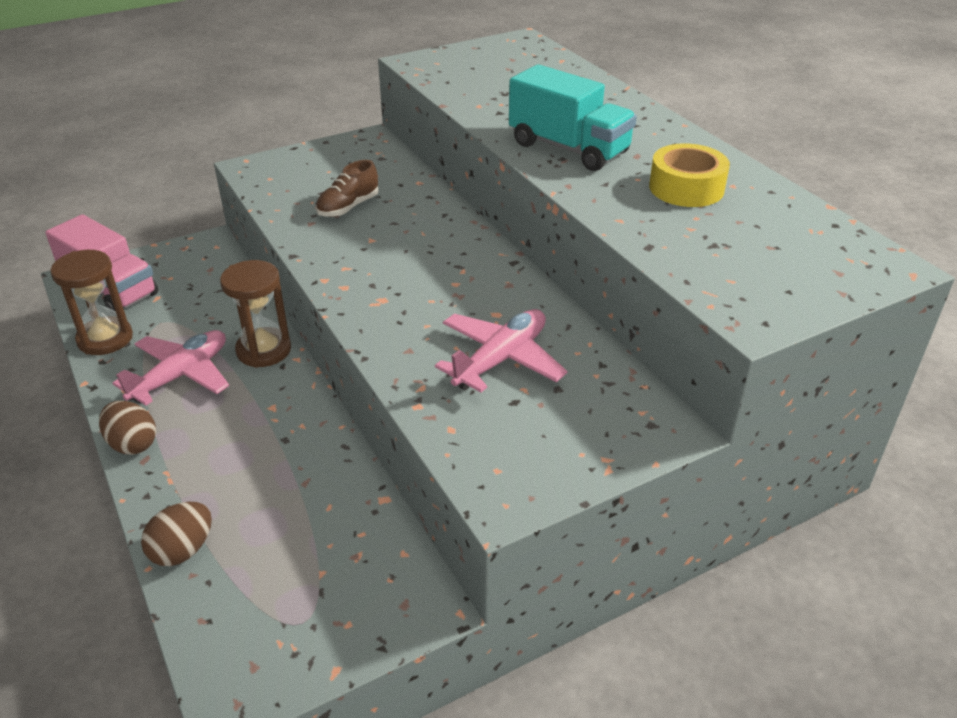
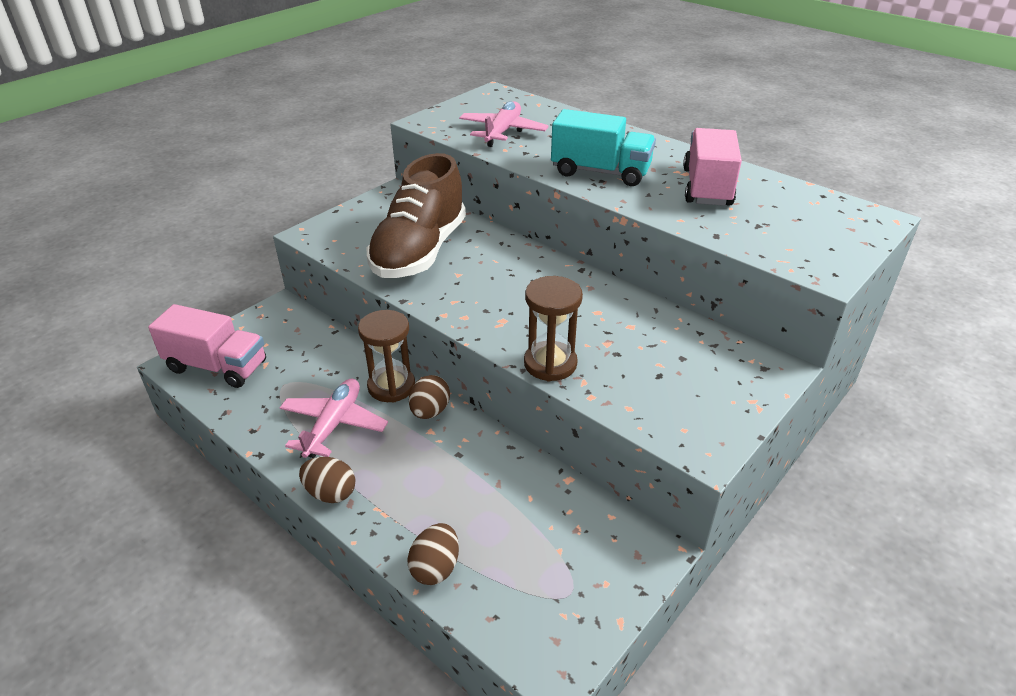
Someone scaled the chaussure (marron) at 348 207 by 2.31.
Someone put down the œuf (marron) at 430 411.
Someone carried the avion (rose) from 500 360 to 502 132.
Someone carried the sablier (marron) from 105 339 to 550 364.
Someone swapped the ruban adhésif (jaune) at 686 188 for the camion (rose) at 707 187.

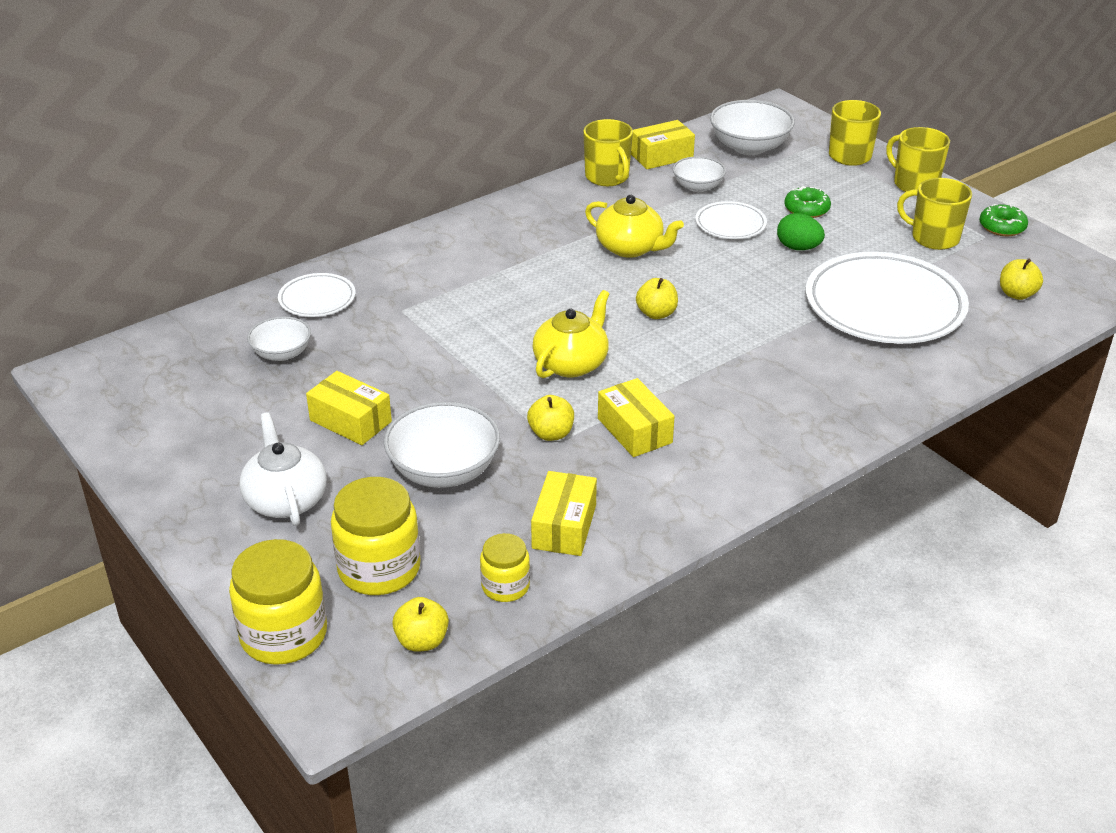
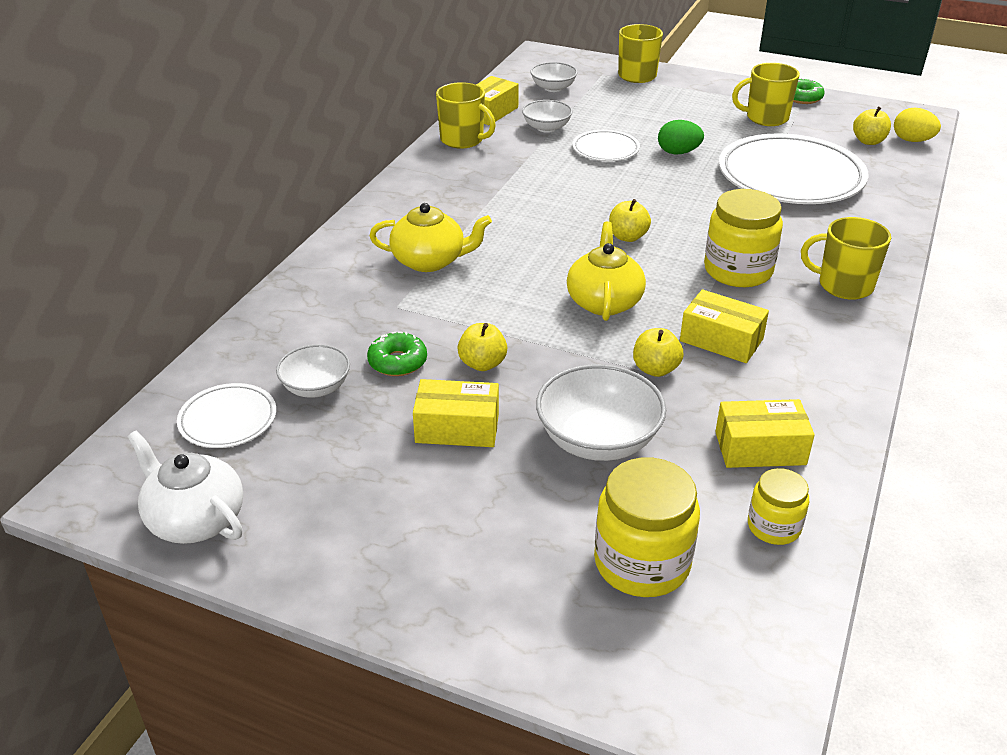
Someone carried the théière (blanc) from 286 500 to 195 519.
Someone carried the assiette (blanc) from 317 299 to 228 419.
Someone carried the beignet (vert) from 806 209 to 397 362.
Someone carried the théière (jaune) from 630 248 to 430 261.
Someone carried the pomme (jaune) from 422 641 to 482 364.
Someone scaled the bol (blanc) at 749 147 by 0.61.
Someone carried the bocal (jaune) from 284 635 to 738 270.
Someone rotated the boîte (jaune) at 564 526 by 75 degrees counterclockwise.
Someone carried the tasse (jaune) from 914 184 to 844 285.
Someone put down the œuf (jaune) at 912 140.

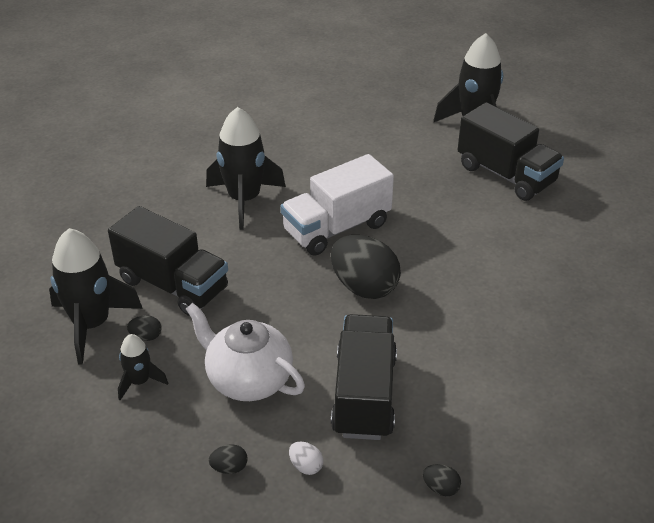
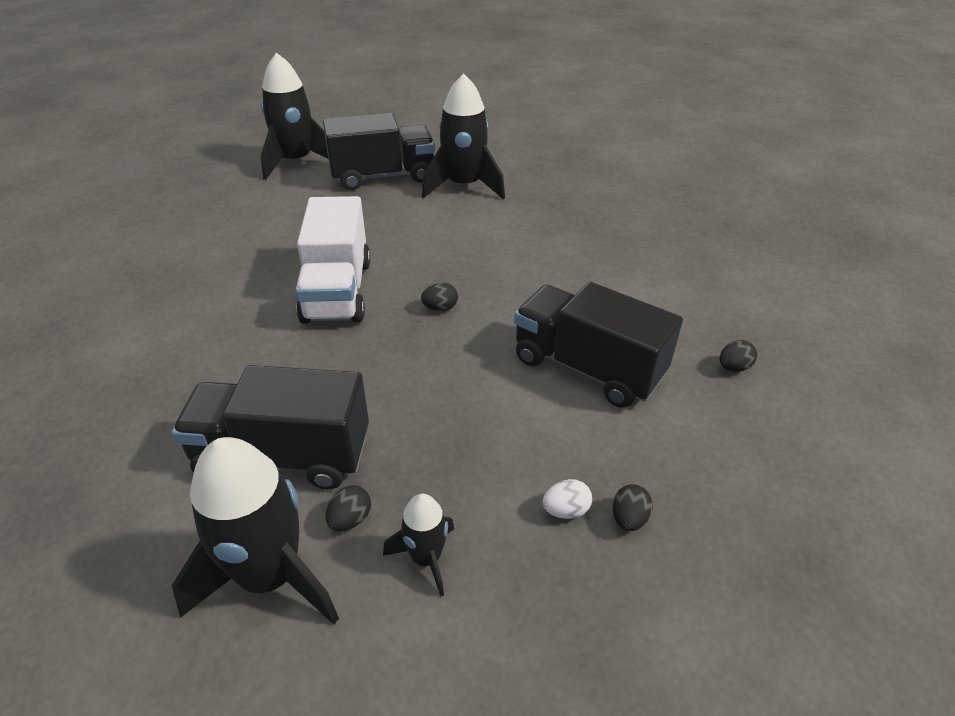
Someone rotated the camion (noir) at 173 285 by 150 degrees counterclockwise.
Someone scaled the œuf (noir) at 364 287 by 0.42.
Someone carried the fusée (noir) from 244 200 to 463 186.
Someone carried the œuf (blanc) from 306 466 to 565 510.
Someone took away the théière (blanc) at 248 380.

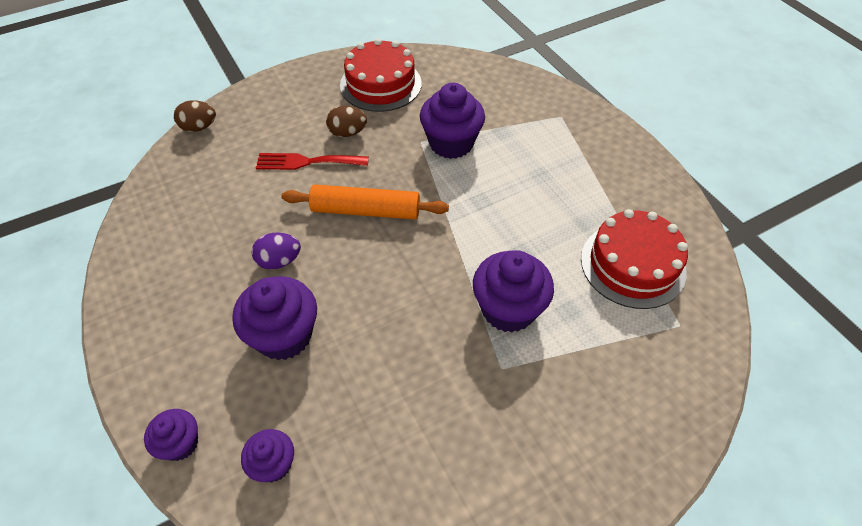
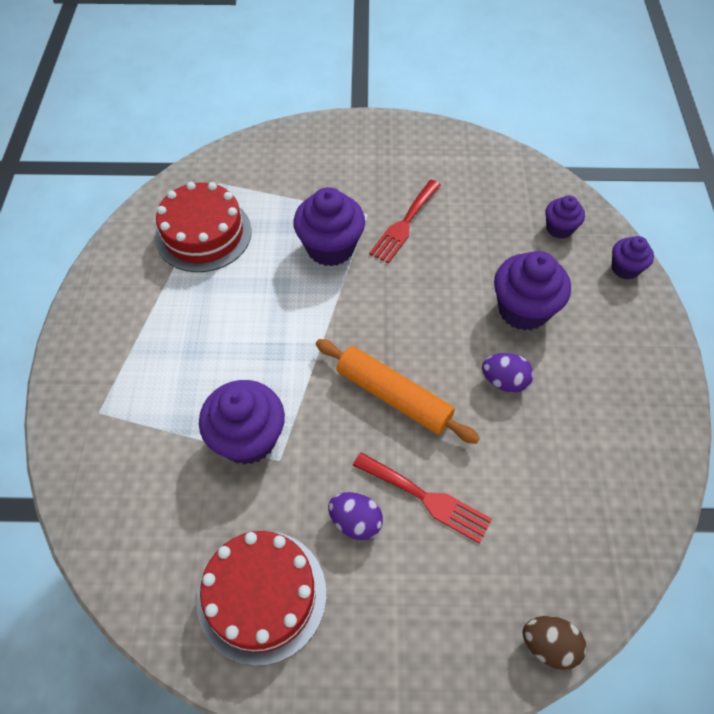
Someone repainted the œuf (marron) at 347 133, which became the œuf (violet) at 355 522.
Someone put down the fourchette (rouge) at 404 224.

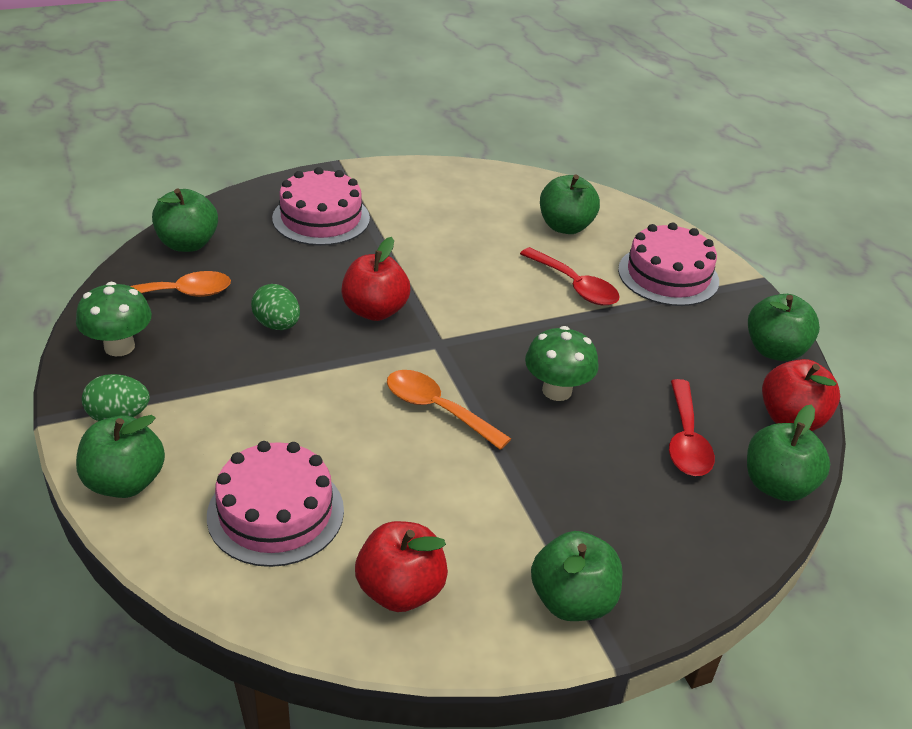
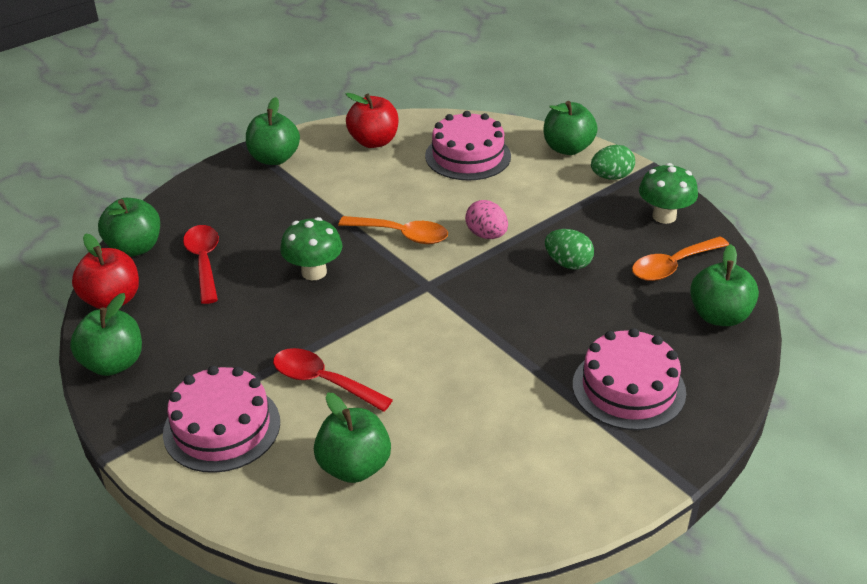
Someone put down the œuf (rose) at 486 235.
Someone took away the pomme (rouge) at 375 311.

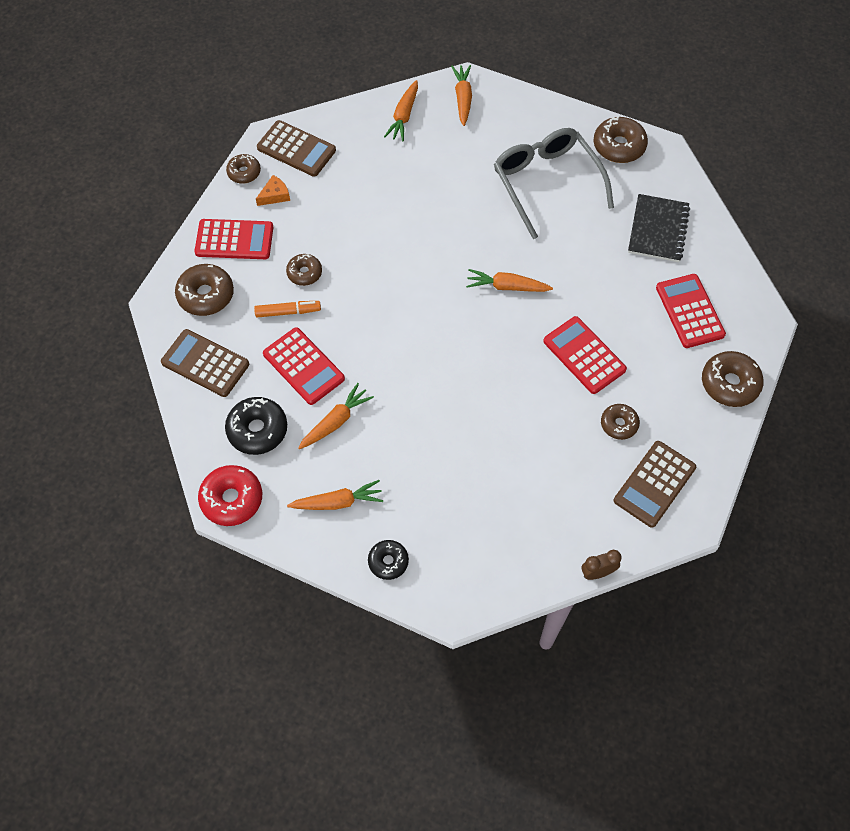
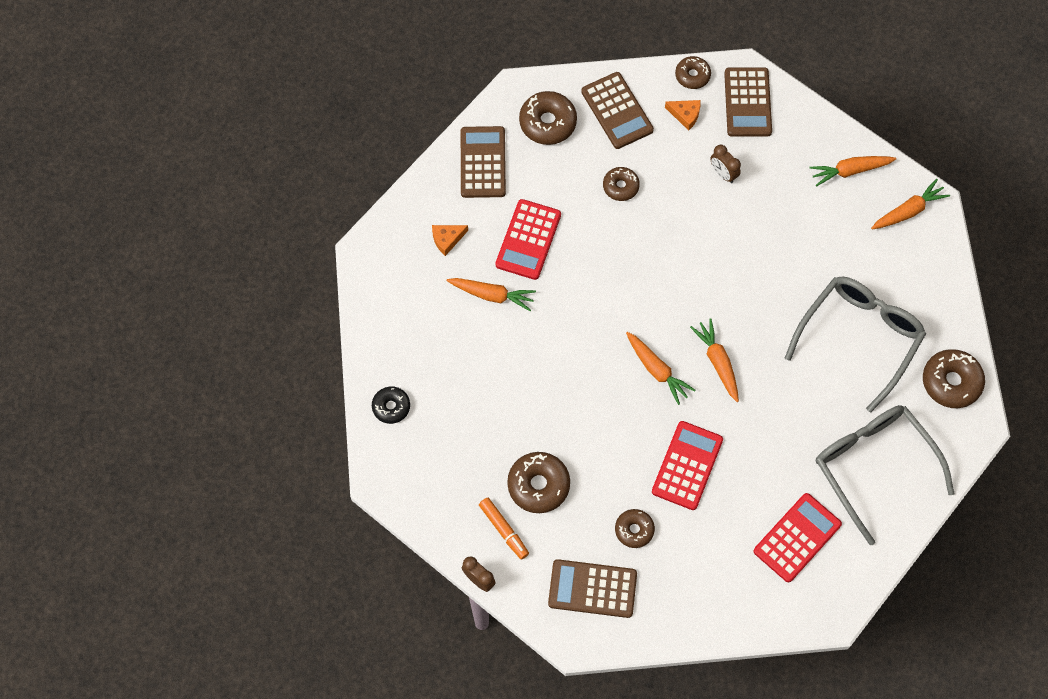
Someone swapped the beignet (noir) at 257 430 for the fromage (orange) at 447 239.
Someone carried the feutre (orange) from 288 312 to 504 530.
Someone carried the beignet (marron) from 729 383 to 538 485.
Someone repainted the calculatrice (rouge) at 234 240, which became the calculatrice (marron) at 617 111.
Someone carried the carotte (orange) from 337 502 to 657 370.
Someone put down the réveil (marron) at 723 174.
Someone swapped the carnet (noir) at 658 230 for the lunettes (gris) at 873 466.
Someone took away the beignet (rouge) at 232 499.

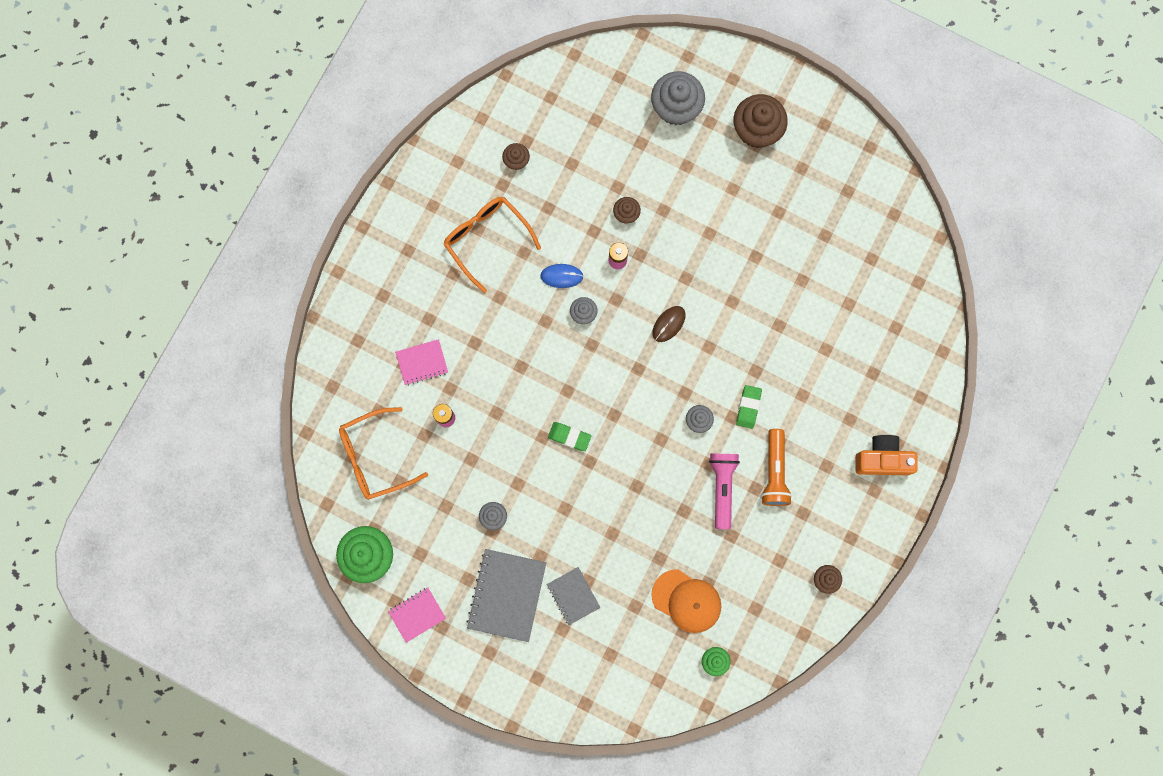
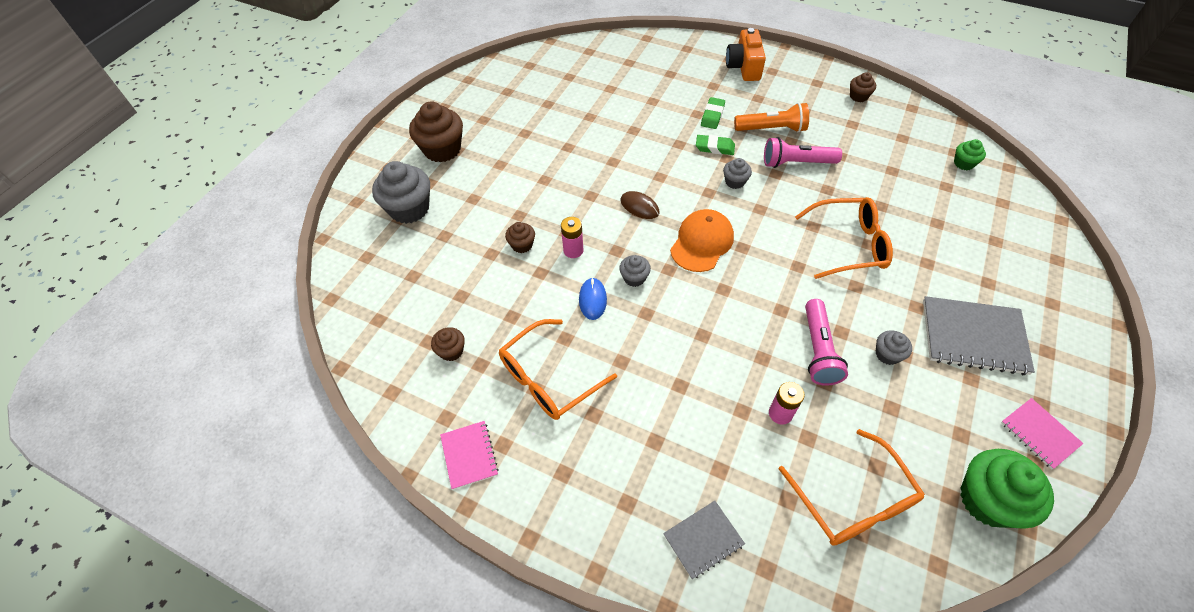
Someone carried the carnet (rose) from 422 362 to 469 455.
Someone carried the carnet (gris) from 573 596 to 703 539.
Someone carried the casquette (orange) from 686 601 to 702 242.
Someone carried the gomme (vert) from 569 437 to 712 116.
Someone put down the lunettes (orange) at 849 244.
Someone put down the lampe de poche (rose) at 818 350.

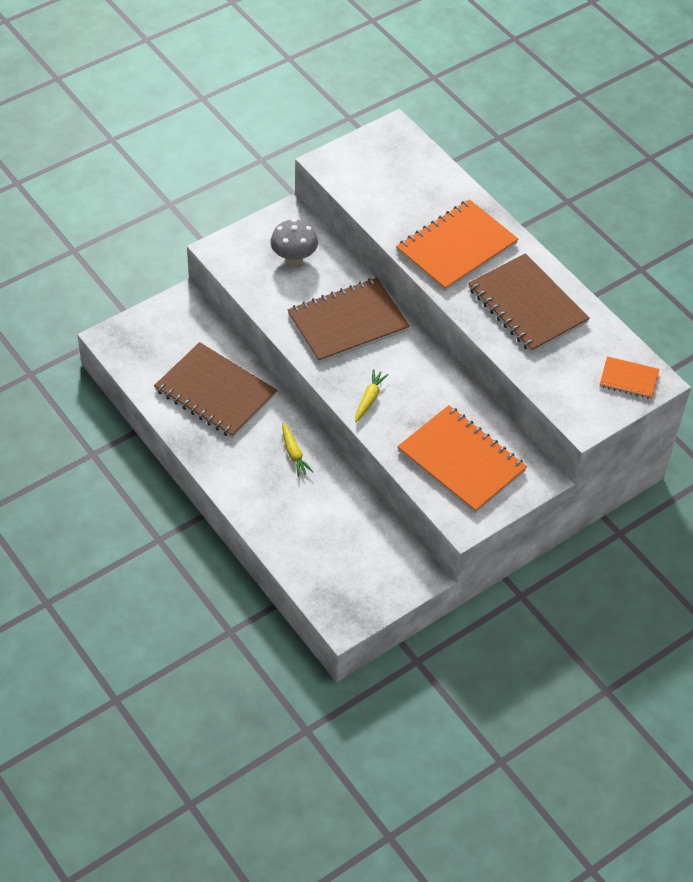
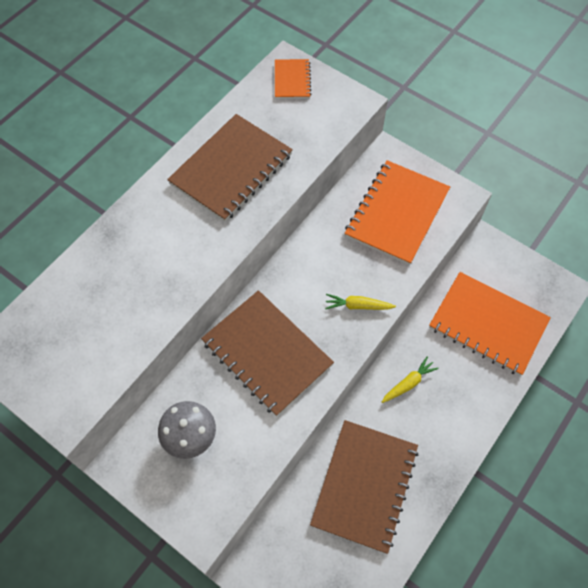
Someone carried the carnet (orange) from 456 248 to 488 324.

